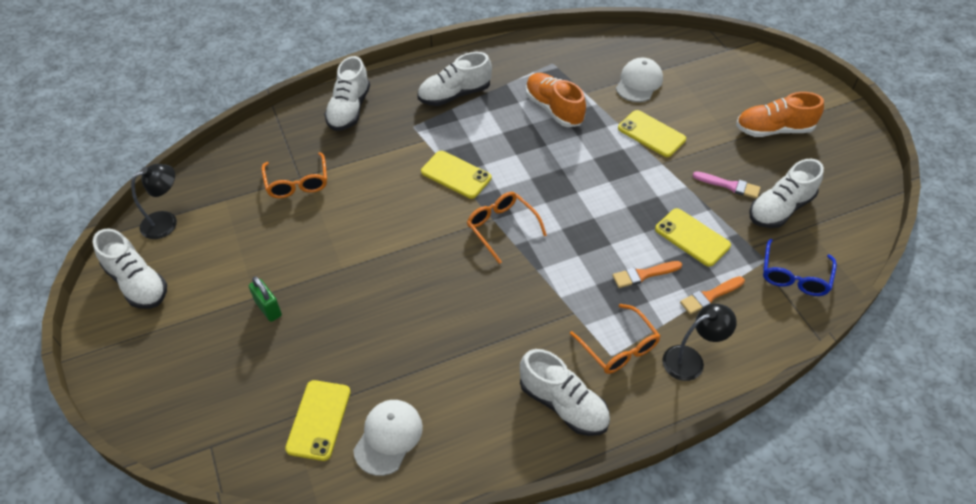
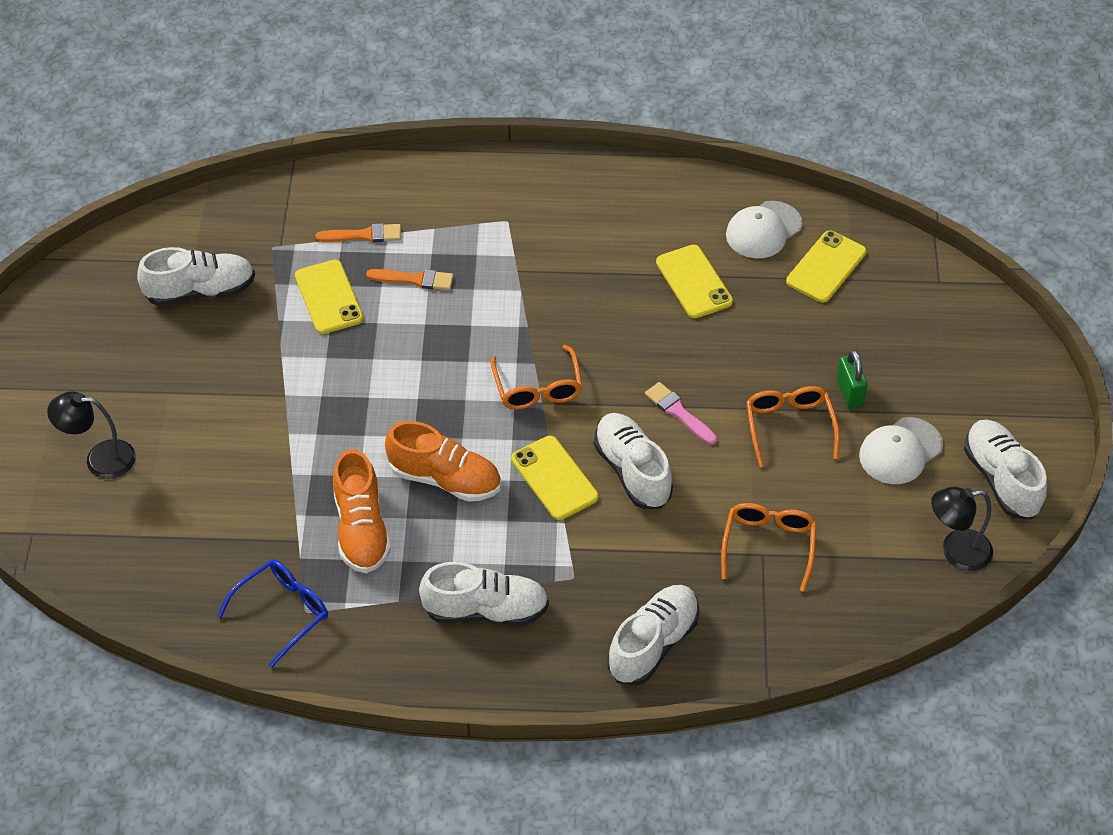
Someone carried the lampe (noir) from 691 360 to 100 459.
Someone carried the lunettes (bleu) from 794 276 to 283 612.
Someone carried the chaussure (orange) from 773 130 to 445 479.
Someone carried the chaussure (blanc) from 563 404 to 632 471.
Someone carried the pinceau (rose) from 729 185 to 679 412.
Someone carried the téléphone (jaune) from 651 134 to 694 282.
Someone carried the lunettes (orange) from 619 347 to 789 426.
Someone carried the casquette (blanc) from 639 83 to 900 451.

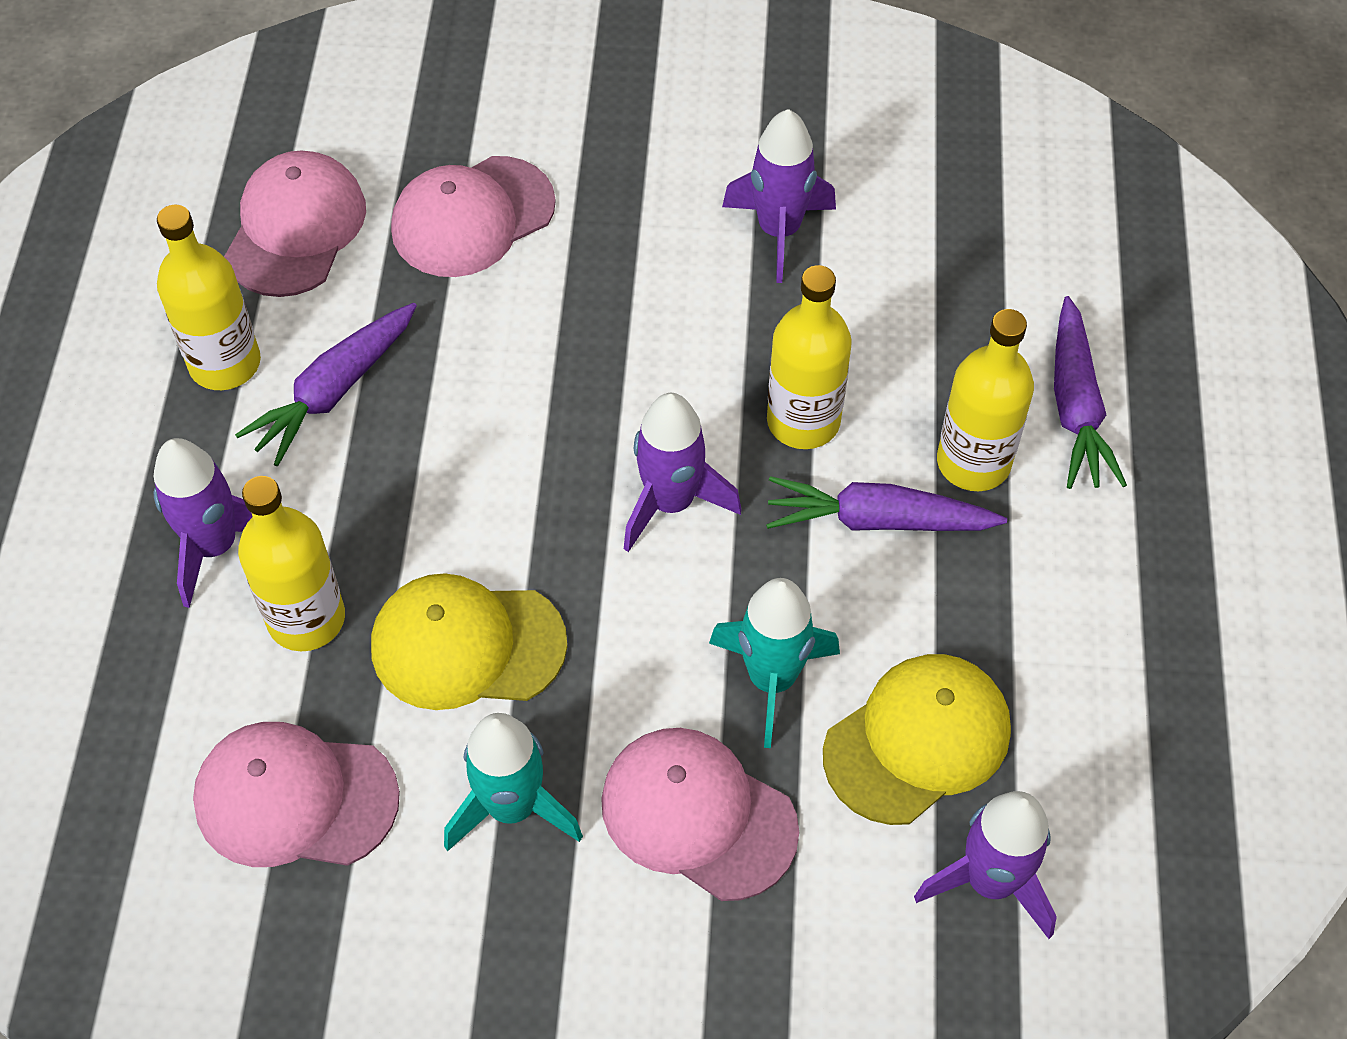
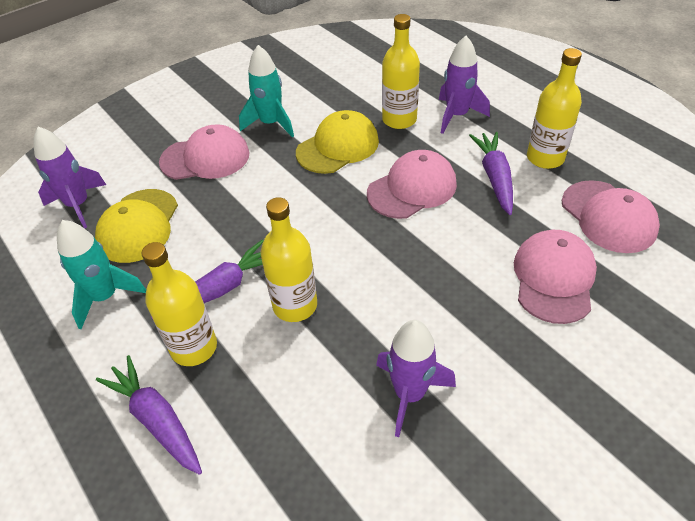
Someone carried the fusée (turquoise) from 772 679 to 105 297.
Someone carried the casquette (rose) from 295 798 to 412 188.
Someone took away the fusée (violet) at 671 502.

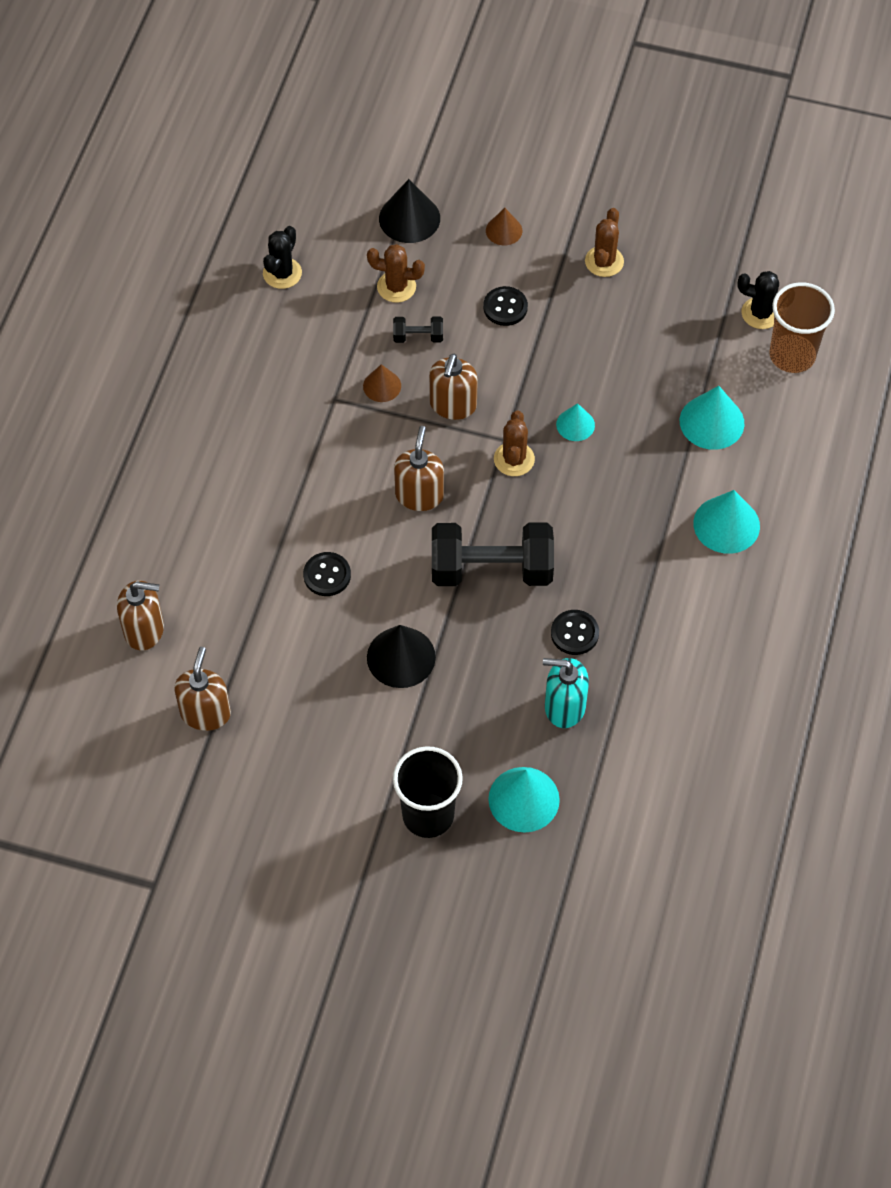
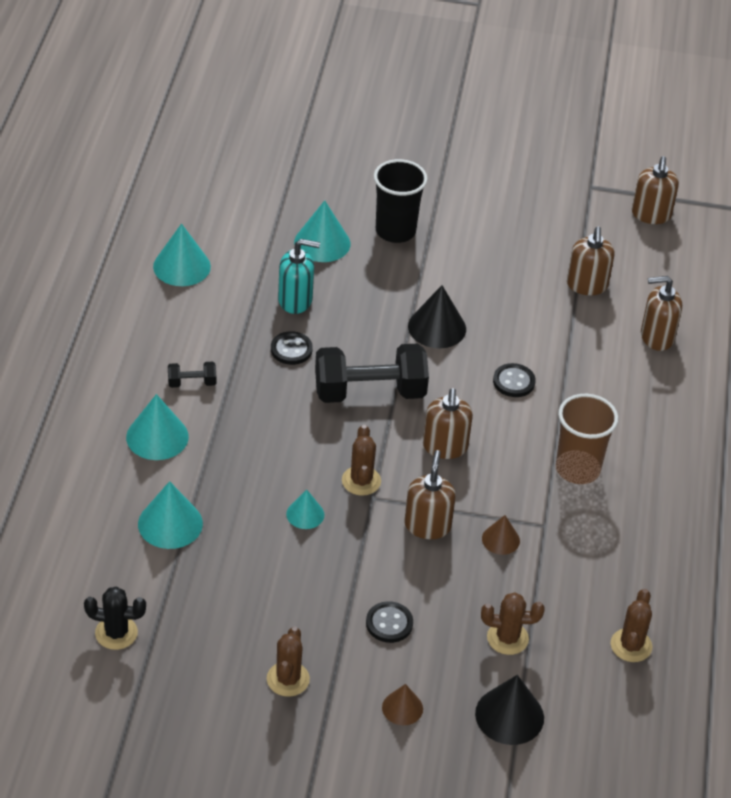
Someone put down the cône (turquoise) at 181 266.
Someone carried the haltère (noir) from 418 337 to 192 383.
Someone carried the gobelet (marron) from 792 355 to 577 469.
Someone repainted the cactus (noir) at 282 273, which became the cactus (marron) at 631 645.
Someone put down the distributeur de savon (marron) at 651 215.

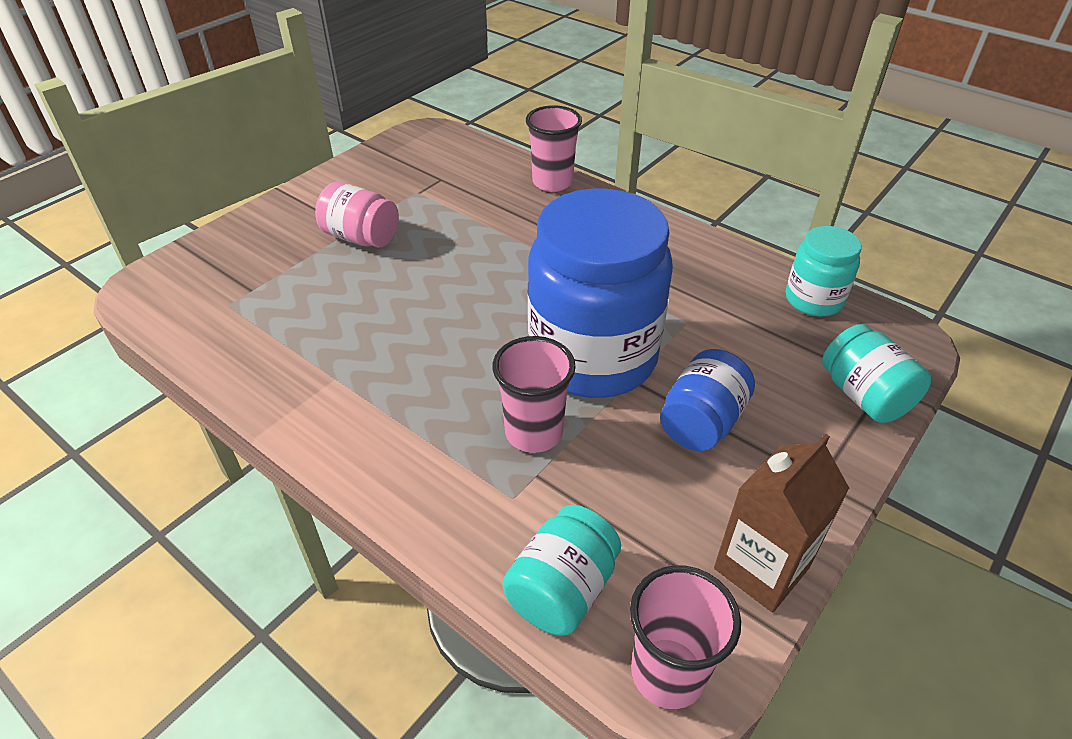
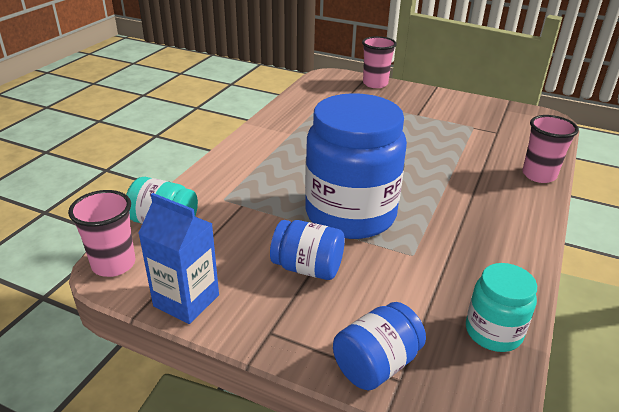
Someone repainted the brique de lait (marron) at 761 568, which became the brique de lait (bleu) at 186 300.
Someone repainted the bocal (turquoise) at 864 396, which became the bocal (bleu) at 376 364.
Someone carried the gobelet (rose) from 534 432 to 375 84.
Someone took away the bocal (rose) at 361 237.

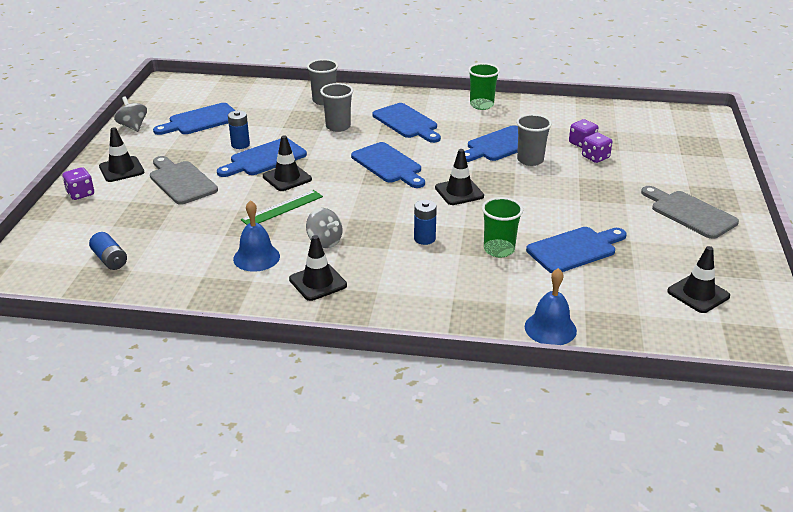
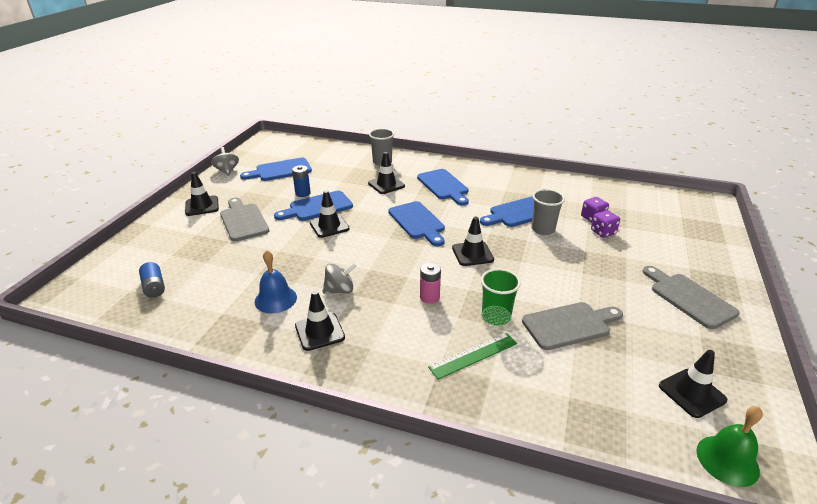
Someone rotated the toupie (gris) at 324 241 by 75 degrees counterclockwise.
Someone swapped the gobelet (gris) at 338 127 for the cône de chantier (noir) at 386 185.
Someone repainted the pile (bleu) at 424 238, which became the pile (rose) at 429 297.
Someone carried the règle (vert) from 282 208 to 473 355.
Someone repainted the planche à découper (bleu) at 575 249, which became the planche à découper (gris) at 569 325.
Someone put down the cloche (vert) at 727 460.
Someone took away the dé (violet) at 80 194.
Someone took away the gobelet (vert) at 481 105.
Someone took away the cloche (bleu) at 550 328.

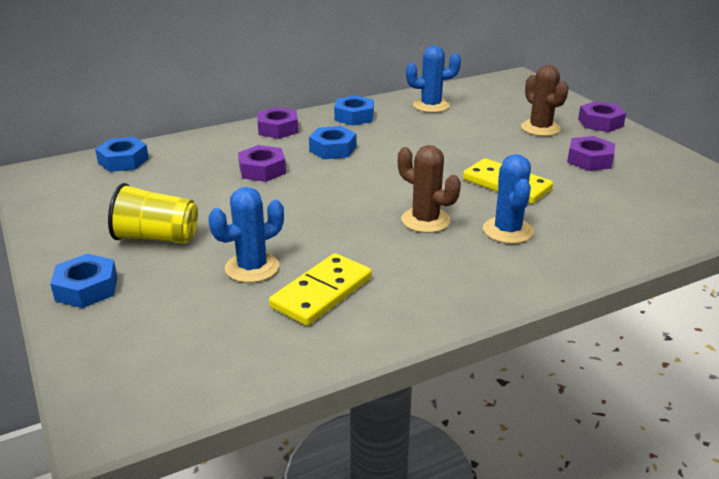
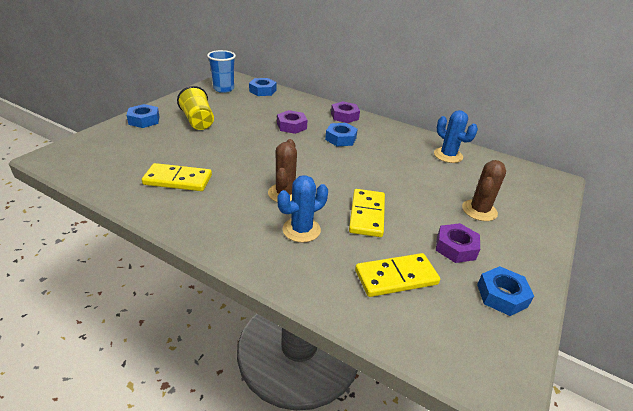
Someone put down the gobelet (bleu) at 223 89.
Someone put down the domino (jaune) at 396 277.
Someone carried the écrou (bleu) from 354 116 to 502 295.
Someone took away the cactus (bleu) at 252 267.
Someone took away the écrou (violet) at 600 123.

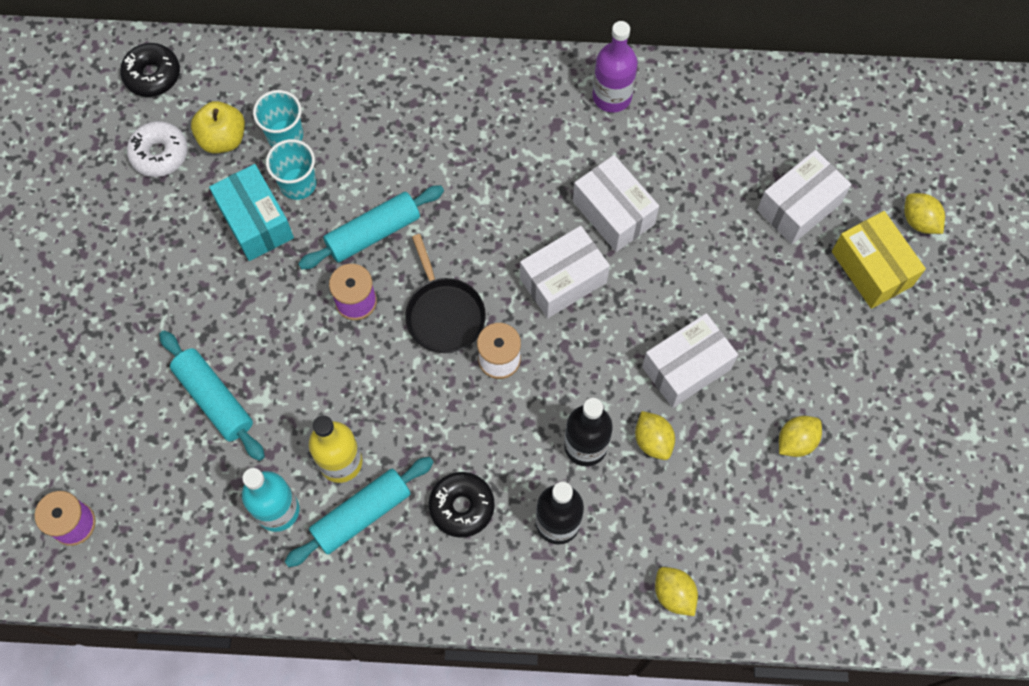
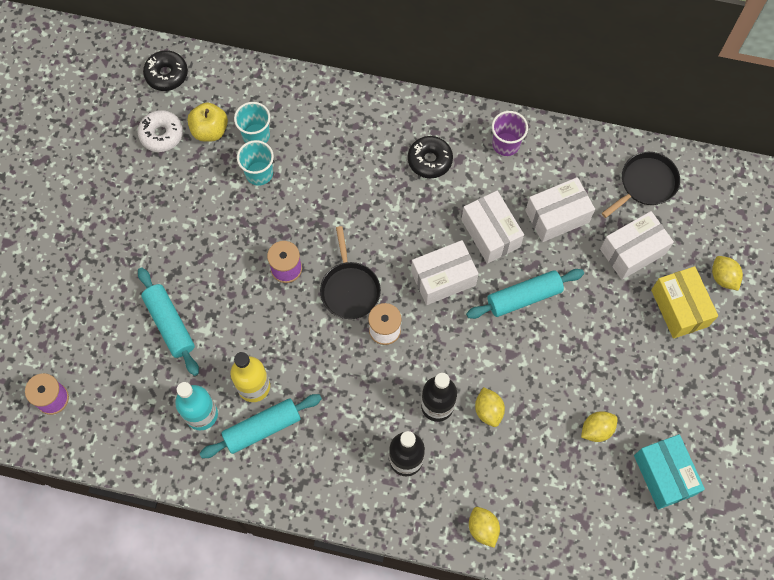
Someone carried the beignet (noir) from 462 506 to 430 160.
Someone carried the rouleau à pâtisserie (turquoise) from 373 233 to 524 297.
Someone swapped the bouteille (violet) at 612 96 for the gobelet (violet) at 506 144.
Someone carried the boîte (blanc) from 686 368 to 557 216.
Someone put down the poêle (noir) at 646 183.
Someone carried the boîte (turquoise) from 255 222 to 664 475.

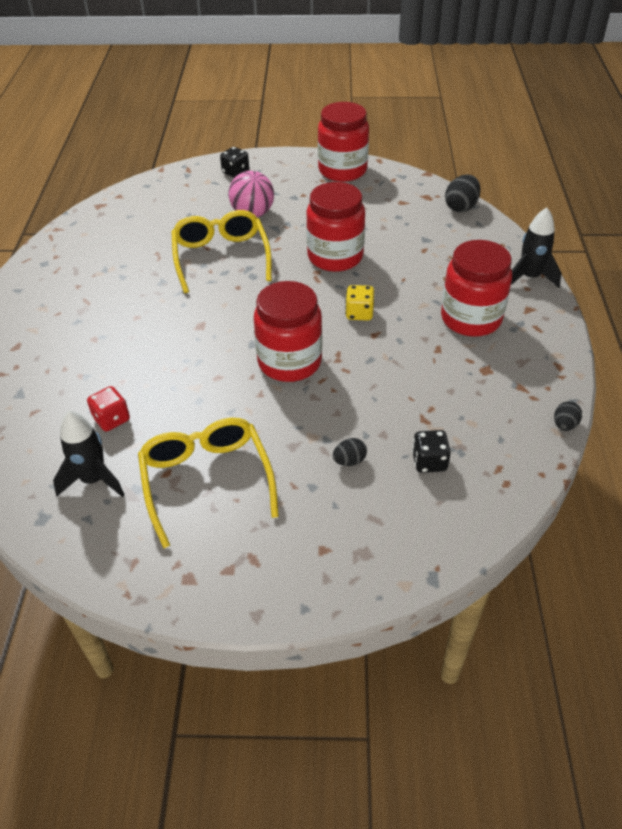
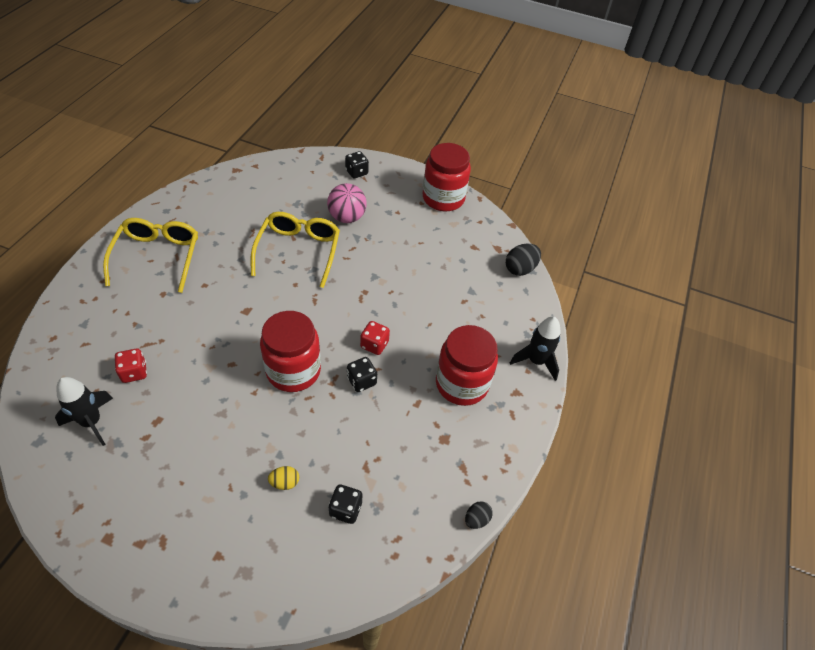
Someone carried the lunettes (jaune) from 206 480 to 157 257.
Someone repainted the œuf (noir) at 349 461, which became the œuf (jaune) at 285 482.
Someone put down the dé (noir) at 361 381.
Someone repainted the dé (jaune) at 359 313, which became the dé (rouge) at 374 345.
Someone took away the bocal (rouge) at 335 257.

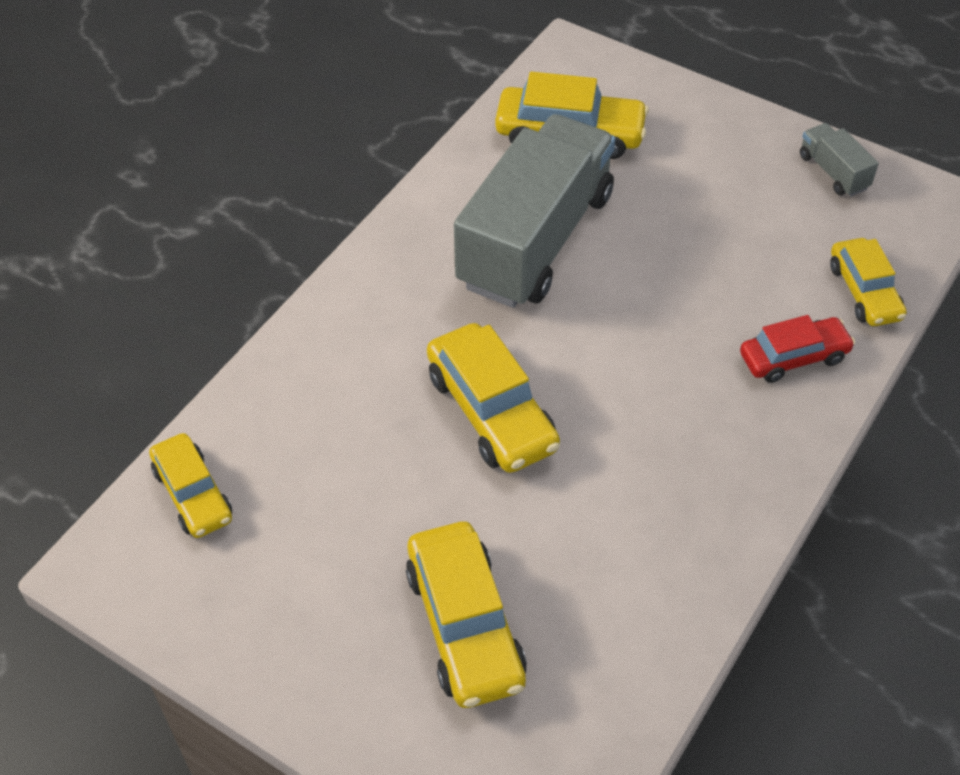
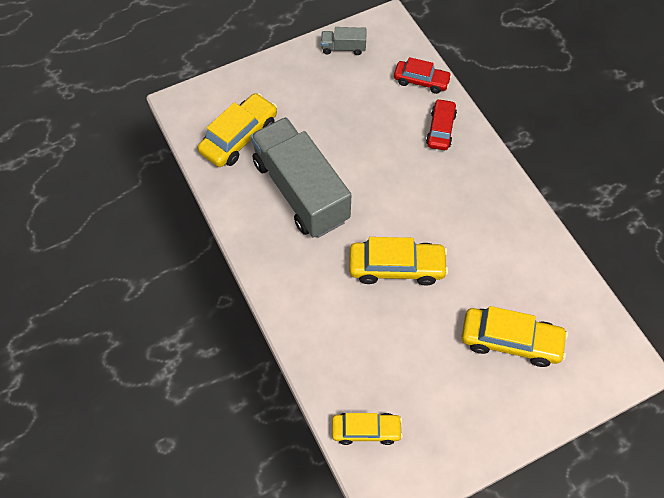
Someone repainted the voiture (jaune) at 864 292, which became the voiture (rouge) at 421 81.

